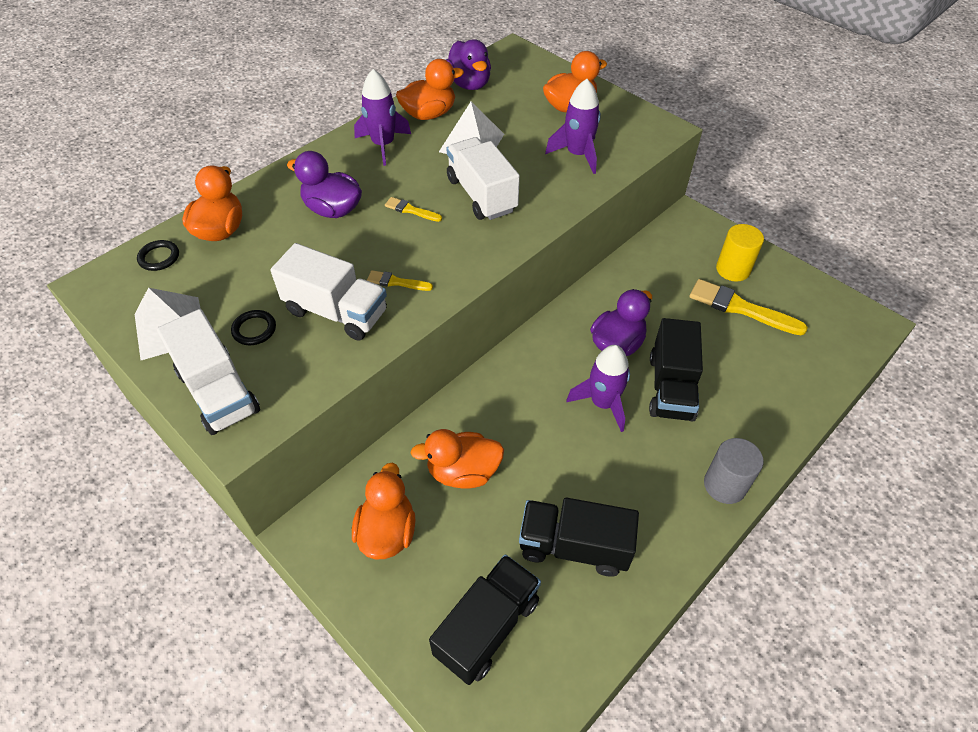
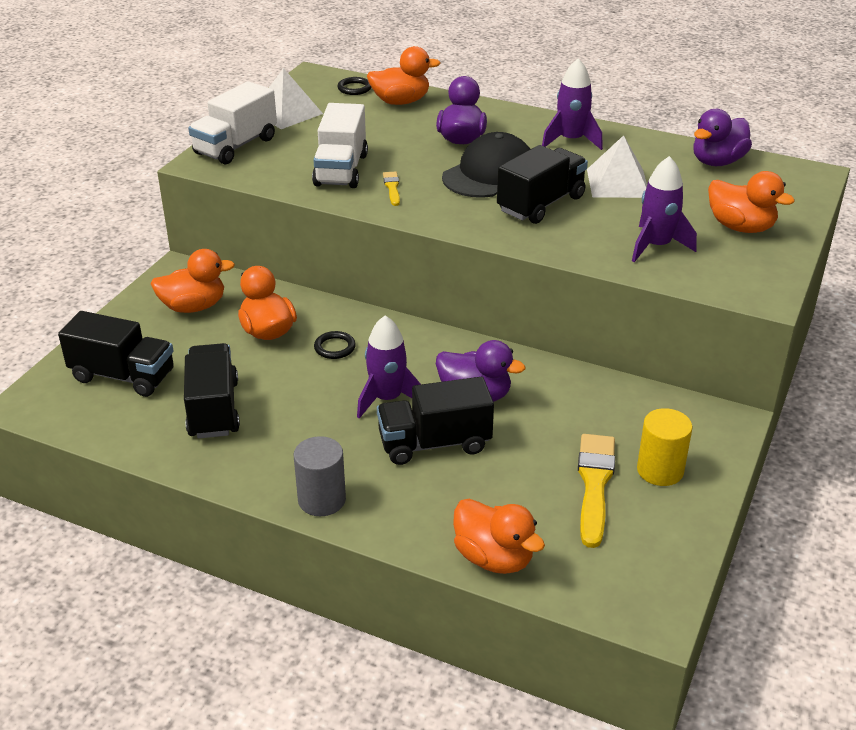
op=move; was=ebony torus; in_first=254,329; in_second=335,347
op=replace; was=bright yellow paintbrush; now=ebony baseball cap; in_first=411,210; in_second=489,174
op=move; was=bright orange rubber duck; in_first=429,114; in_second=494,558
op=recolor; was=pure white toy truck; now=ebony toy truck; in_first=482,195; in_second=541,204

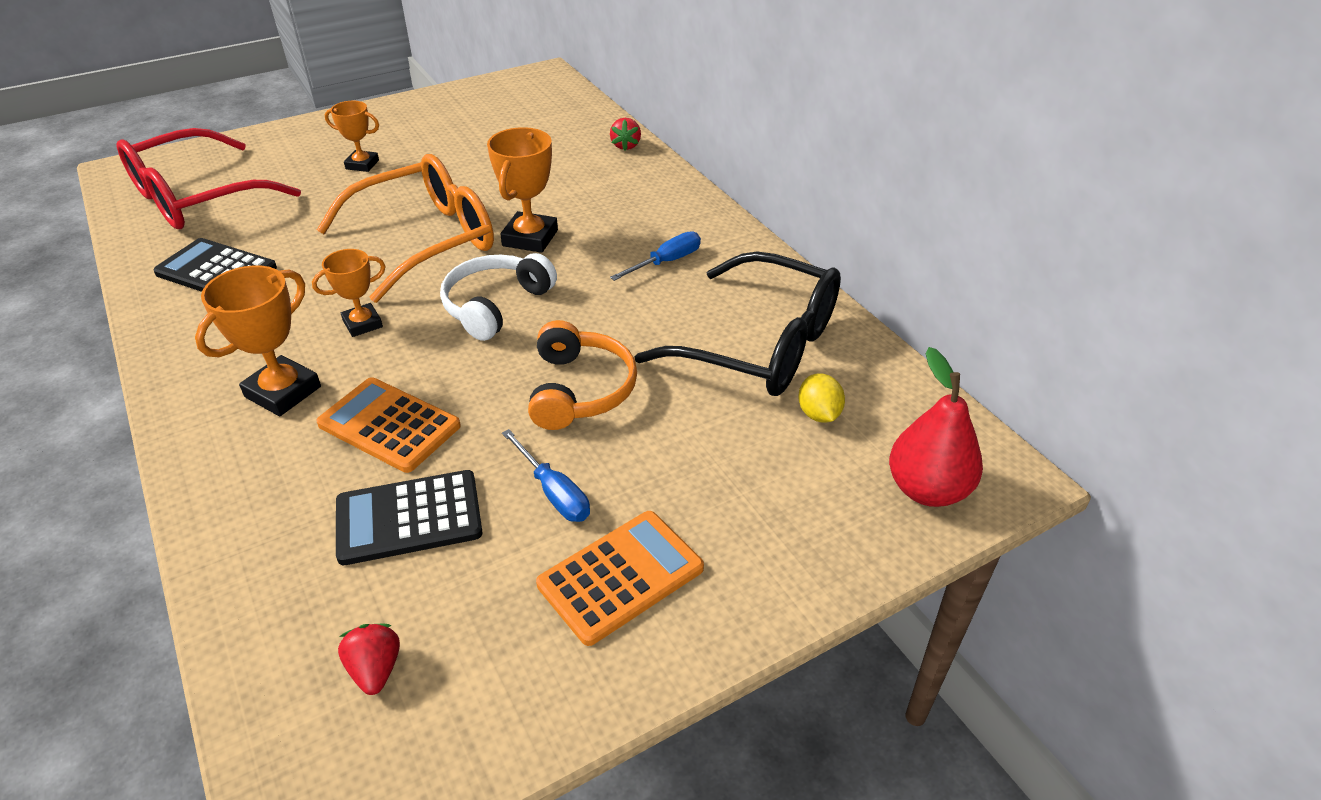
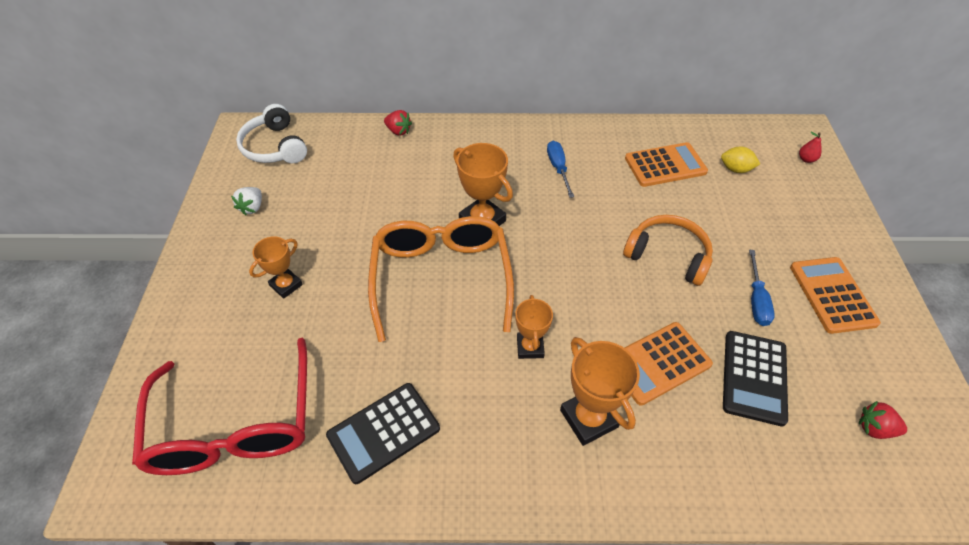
op=move; was=pure white headphones; in_first=495,305; in_second=275,147
op=rotate; was=blue screwdriver; in_first=554,492; in_second=756,300; clockwise=105
op=replace; was=ebony glasses; now=bright orange adding machine; in_first=759,345; in_second=665,165
op=resize; was=scarlet toy pear; in_first=927,490; in_second=806,159; ratio=0.43
op=insert; now=pure white strawberry; in_second=252,207

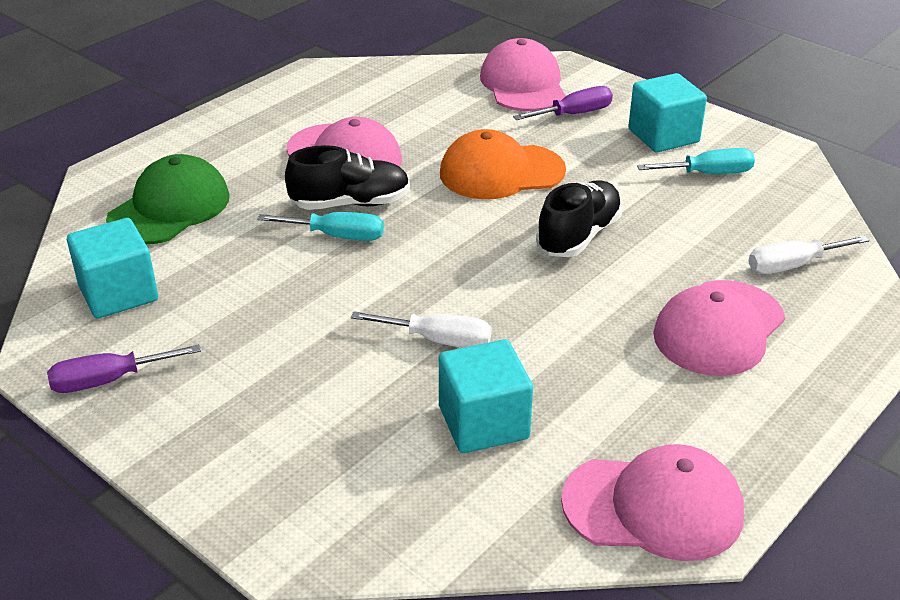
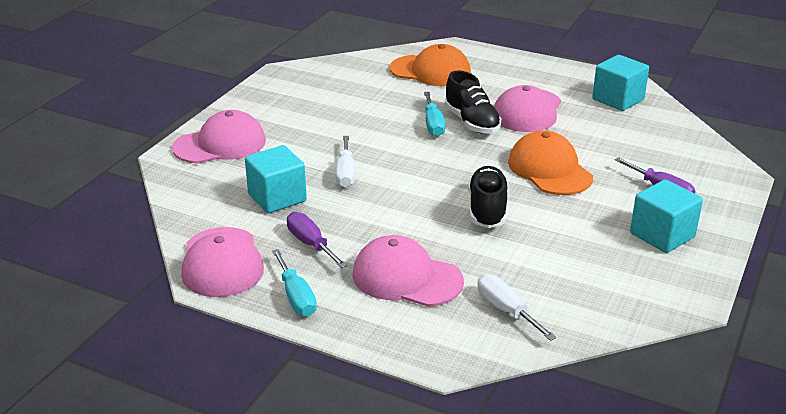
op=move; was=royal purple screwdriver; in_first=108,381; in_second=311,244
op=move; was=turquoise cube; in_first=118,293; in_second=618,99
op=recolor; was=green baseball cap; now=bright orange baseball cap; in_first=170,208; in_second=430,71
op=move; was=rose-pink baseball cap; in_first=523,84; in_second=220,144
op=rotate; was=ebony sneaker; in_first=578,236; in_second=487,210; clockwise=-105
op=move; was=turquoise screwdriver; in_first=708,174; in_second=296,297

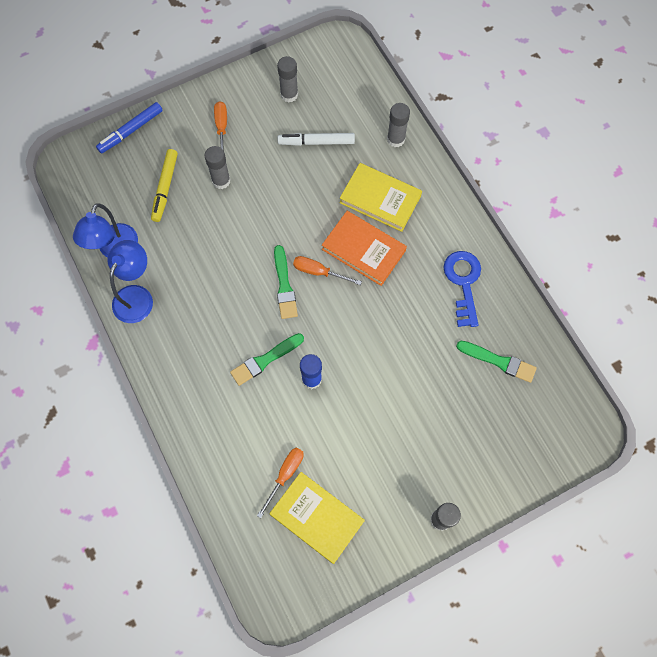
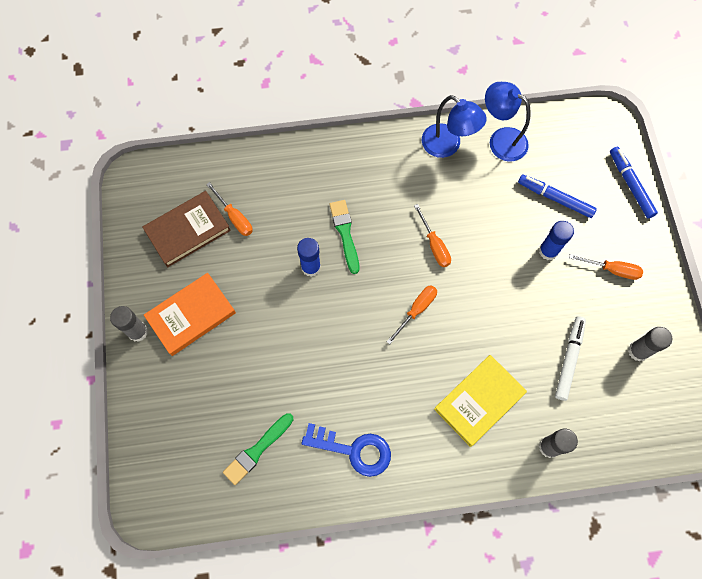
op=recolor; was=bright yellow marker pen; now=blue marker pen; in_first=165,188; in_second=555,198
op=recolor; was=ash-grey stick of glue; now=blue stick of glue; in_first=221,181; in_second=548,251
op=recolor; was=bright yellow book; now=brown book; in_first=317,518; in_second=188,230
op=delete; was=green paintbrush; in_first=284,285
op=move; was=bright orange book; in_first=363,250; in_second=191,315
op=insert; now=bright orange screwdriver; in_second=434,245

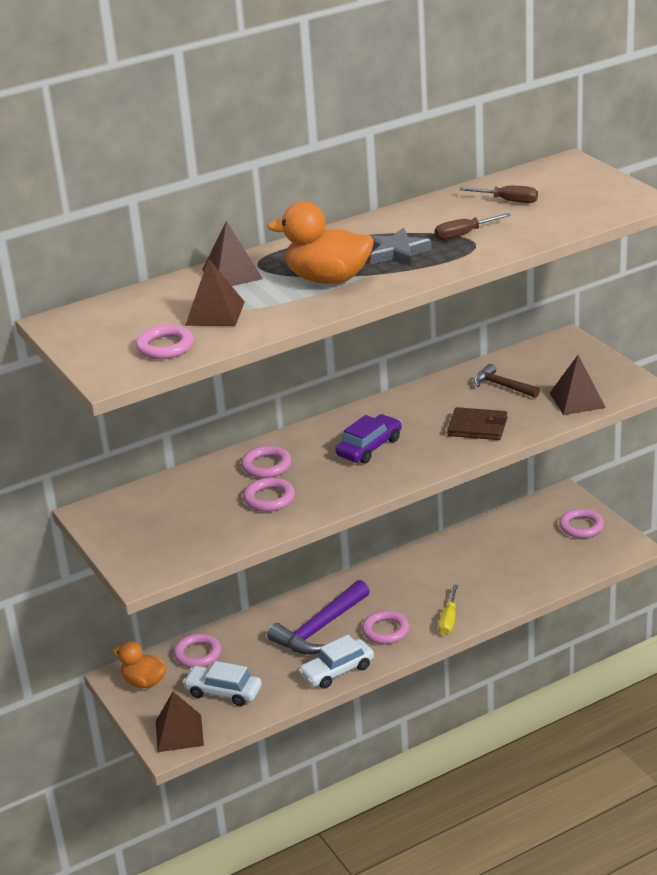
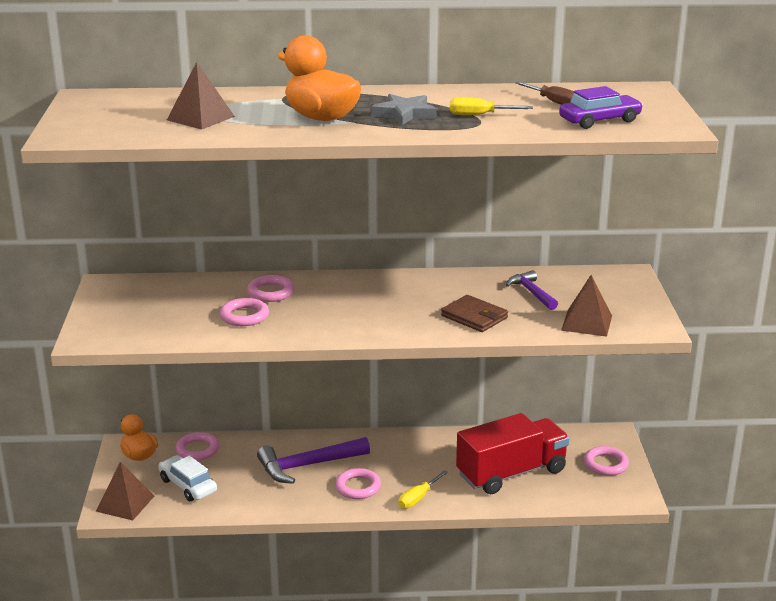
op=delete; was=rose-pink torus; in_first=165,347
op=delete; was=brown pyramid shape; in_first=232,274
op=delete; was=pure white car; in_first=337,671
op=move; was=royal purple car; in_first=369,447; in_second=599,120
op=recolor; was=brown screwdriver; now=bright yellow screwdriver; in_first=464,234; in_second=480,115
op=recolor; was=brown claw hammer; now=royal purple claw hammer; in_first=502,386; in_second=532,293
op=insert; now=scarlet toy truck; in_second=511,473

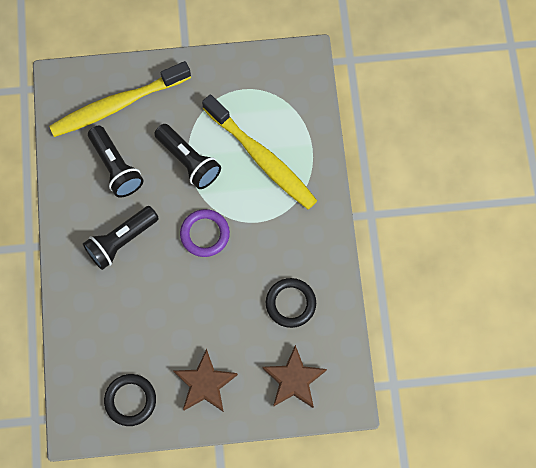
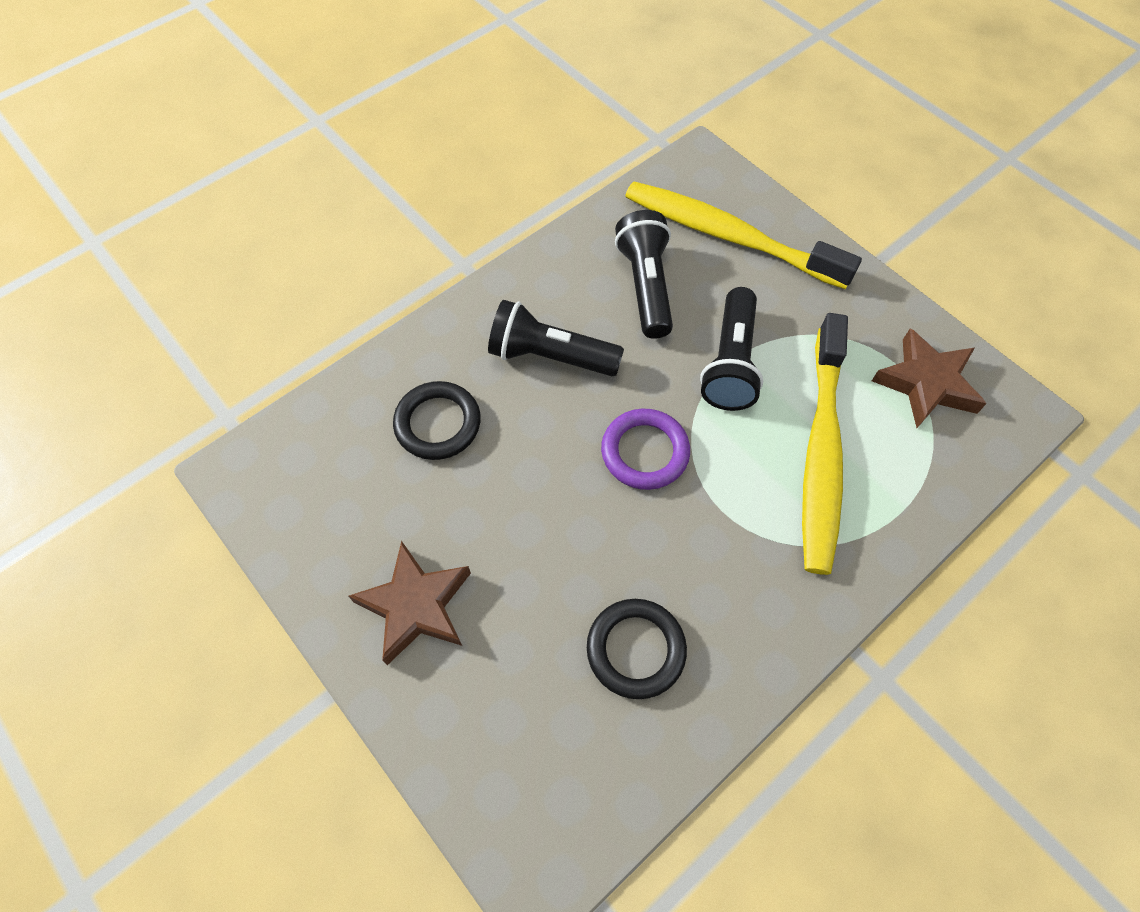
op=rotate; was=ebony torch; in_first=116,167; in_second=646,286; clockwise=150
op=move; was=ebony torus; in_first=130,400; in_second=438,423
op=move; was=brown five-pointed star; in_first=294,380; in_second=926,383

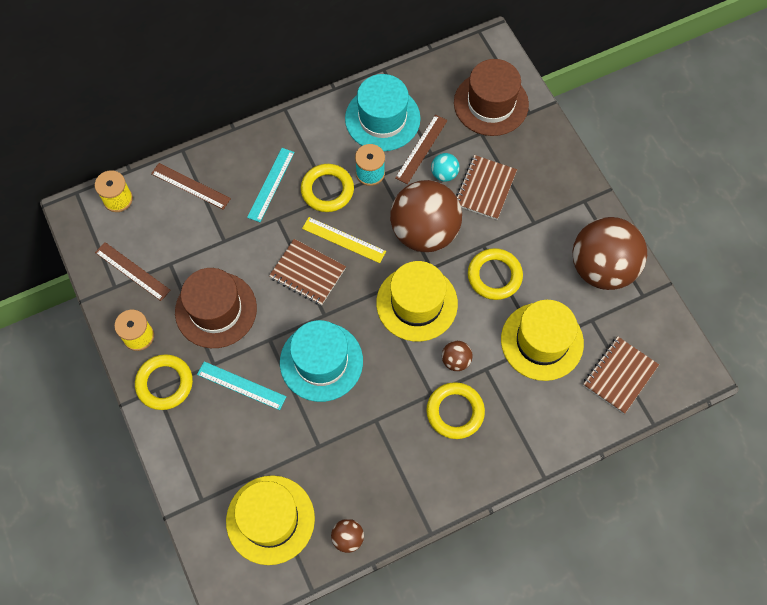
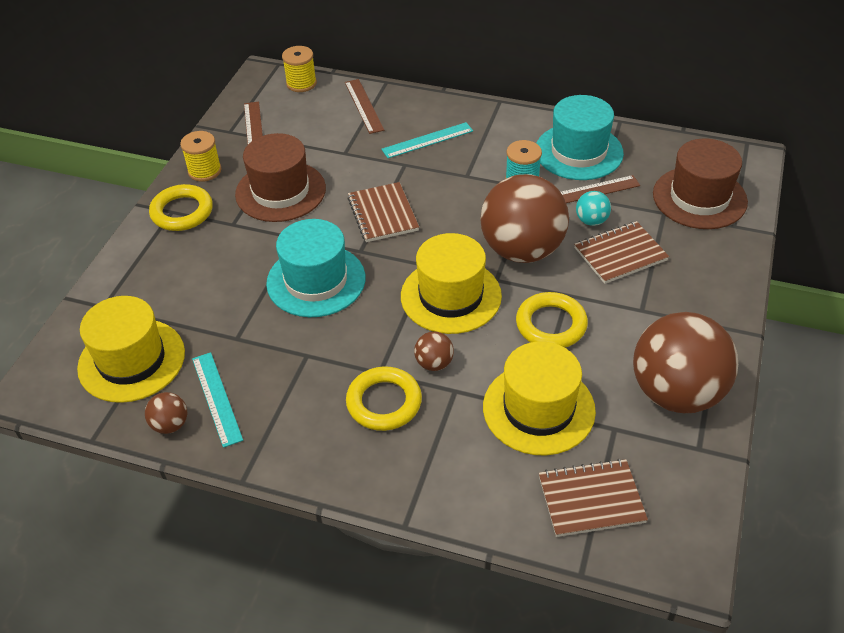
op=move; was=turquoise ruler; in_first=241,385; in_second=216,398
op=delete; was=bright yellow torus; in_first=327,190
op=delete; was=bright yellow ruler; in_first=344,240

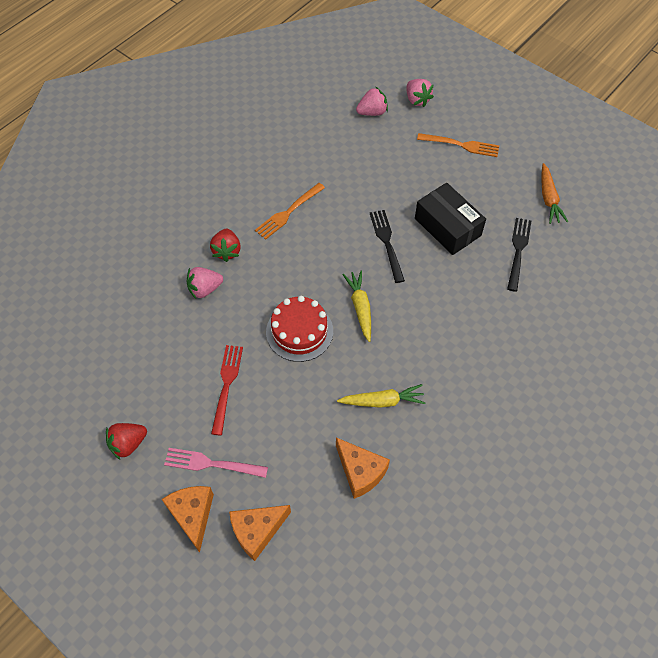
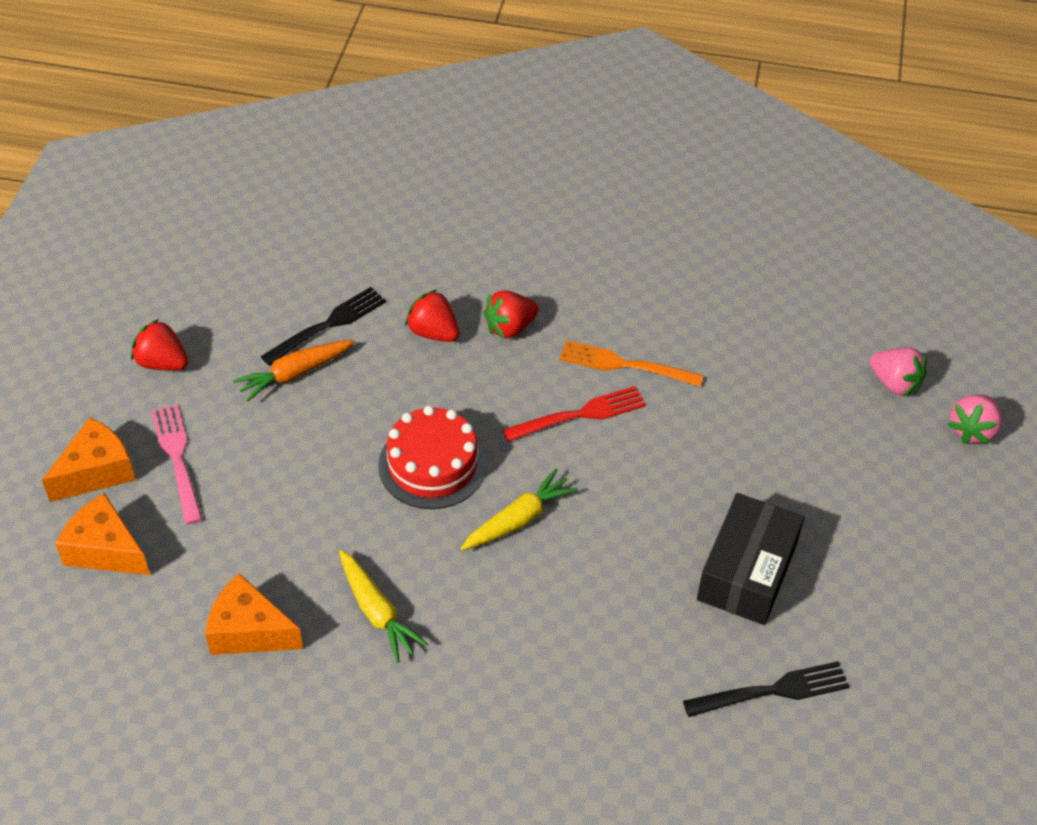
op=recolor; was=rose-pink strawberry; now=scarlet strawberry; in_first=205,289; in_second=433,332
op=move; was=scarlet table fork; in_first=226,385; in_second=580,415
op=rotate; was=bright orange cheese wedge; in_first=360,472; in_second=249,631; clockwise=90
op=move; was=ebony table fork; in_first=386,243; in_second=328,325
op=delete; was=bright orange table fork; in_first=461,145
op=move; was=bright orange carrot; in_first=548,199; in_second=294,374

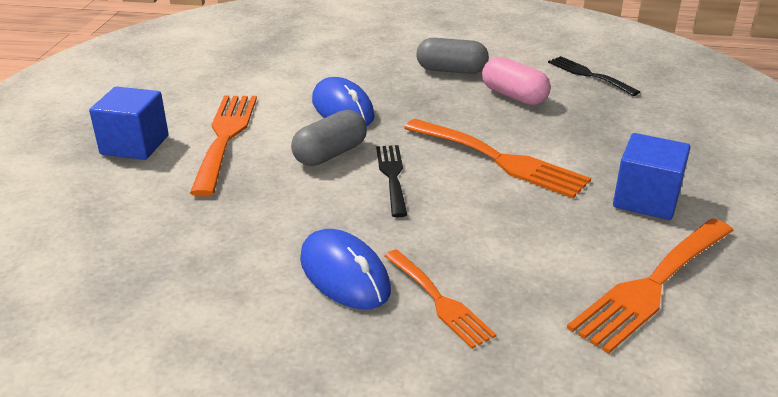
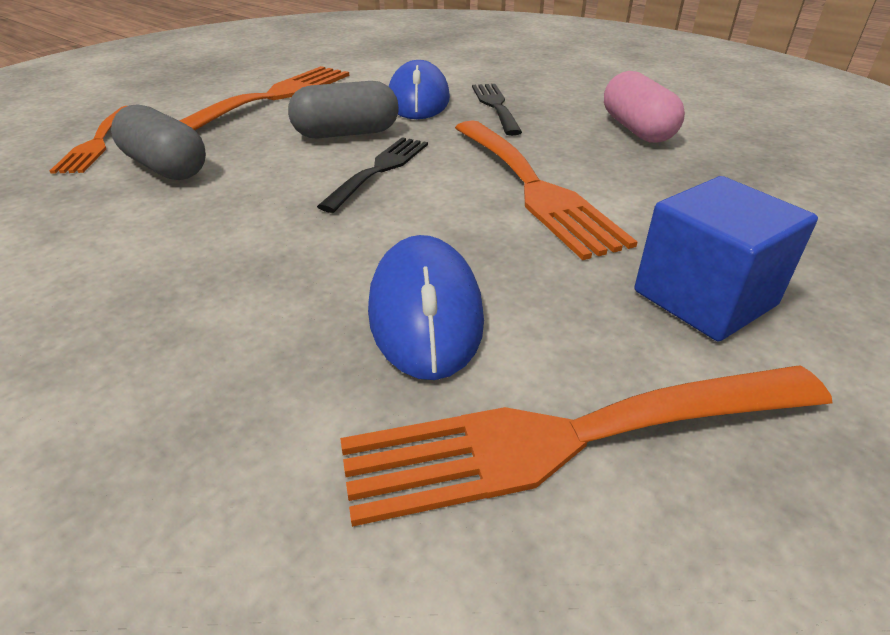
op=delete; was=blue cube; in_first=135,145
op=move; was=blue PC mouse; in_first=344,274; in_second=425,312
op=move; was=bright orange table fork; in_first=439,300; in_second=98,142
op=move; was=ash-grey pill; in_first=451,70; in_second=166,167
op=move; was=ebony table fork; in_first=589,75; in_second=495,106

